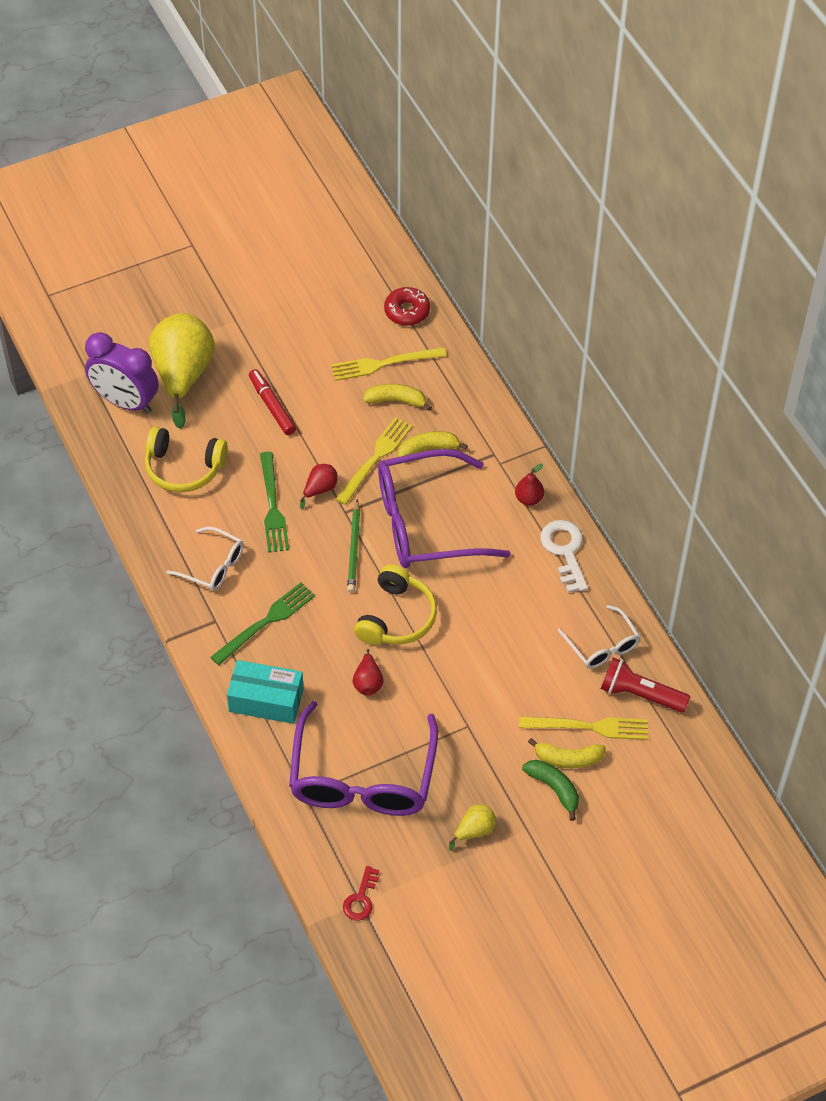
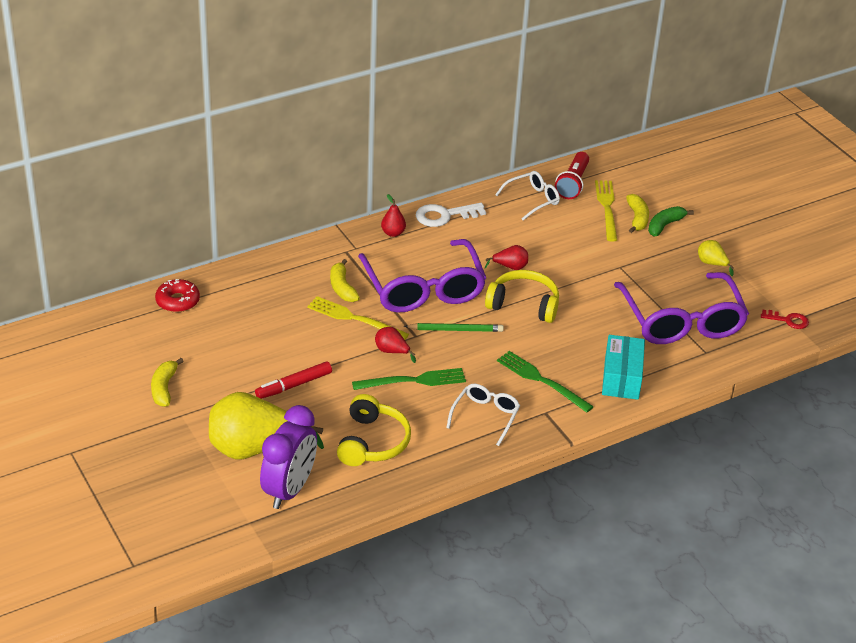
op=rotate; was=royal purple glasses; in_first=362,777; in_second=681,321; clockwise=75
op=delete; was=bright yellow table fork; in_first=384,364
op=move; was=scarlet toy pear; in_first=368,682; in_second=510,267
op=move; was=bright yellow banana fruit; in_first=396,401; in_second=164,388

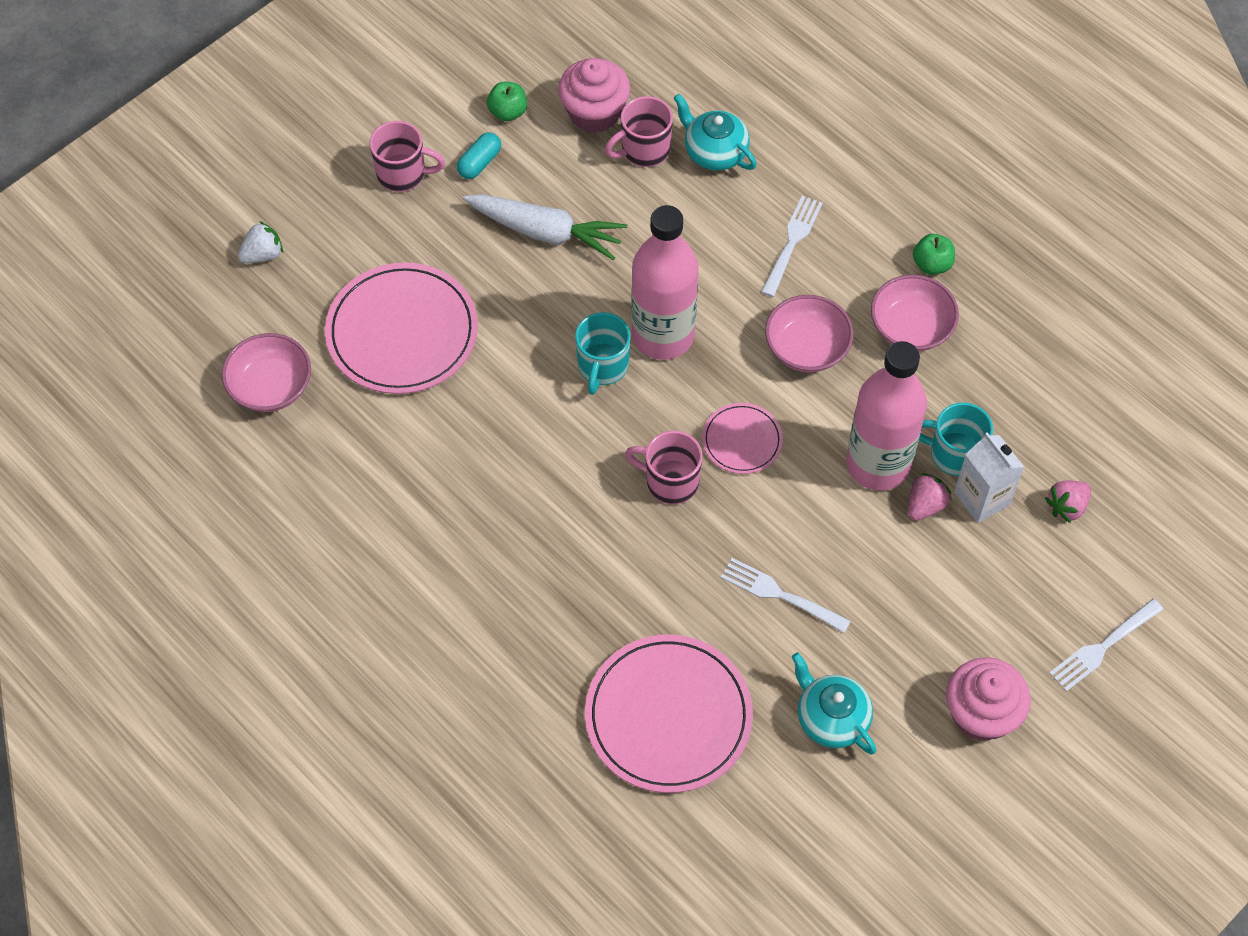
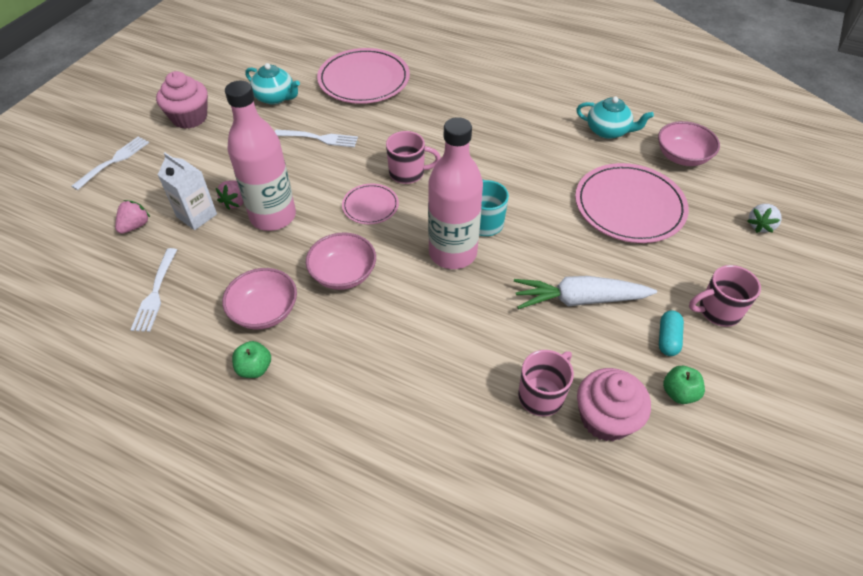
op=move; was=turquoise tea pot; in_first=714,152; in_second=608,131
op=move; was=pure white table fork; in_first=792,243; in_second=155,292
op=delete; was=turquoise tea mug; in_first=954,453

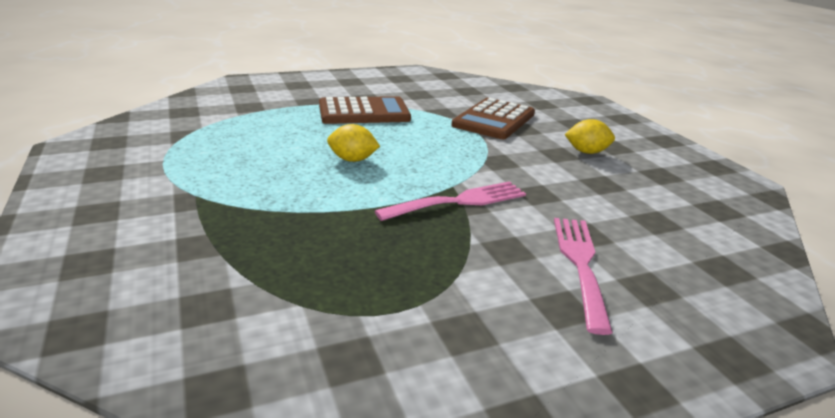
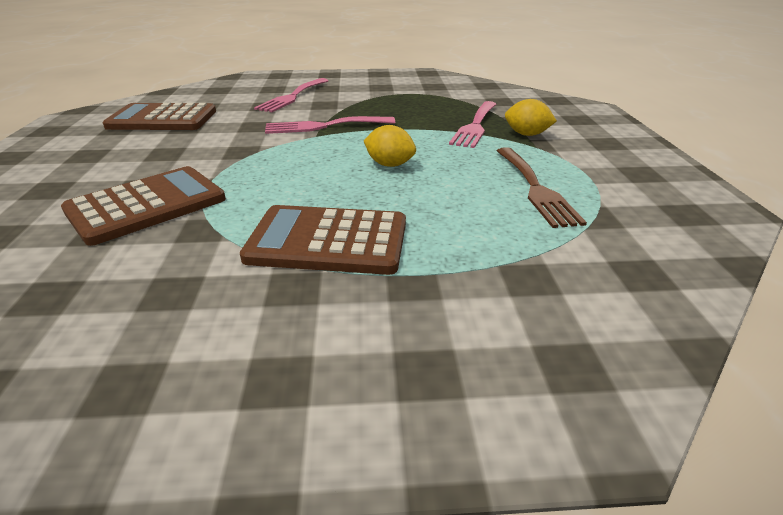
op=move; was=bright yellow citrus fruit; in_first=586,152; in_second=526,134
op=insert; now=brown adding machine; in_second=162,119
op=insert; now=rose-pink table fork; in_second=475,126
op=insert; now=brown table fork; in_second=535,188

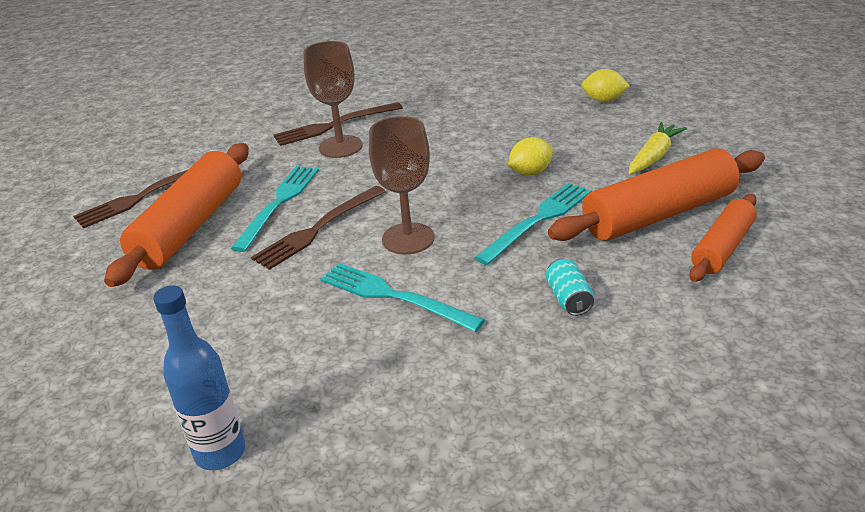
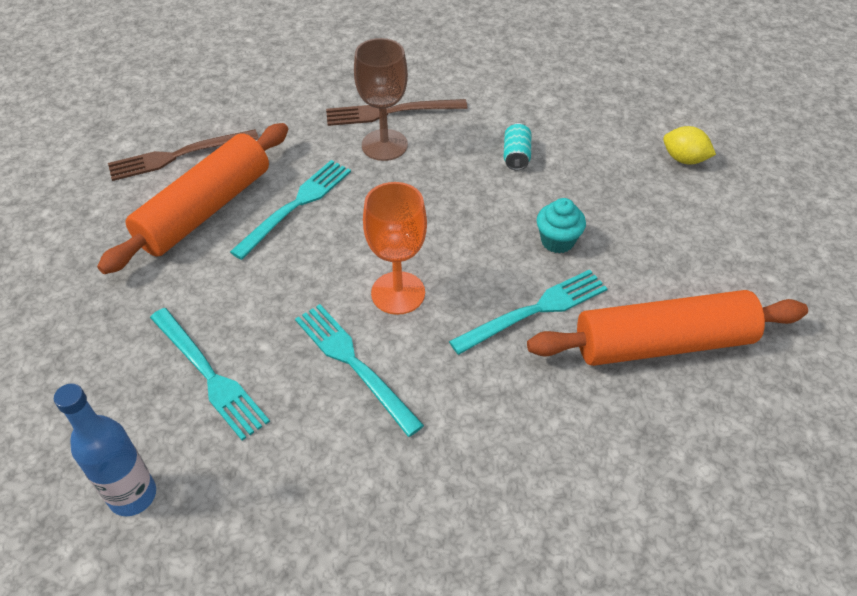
op=delete; was=brown table fork; in_first=318,229
op=recolor; was=brown wine glass; now=bright orange wine glass; in_first=408,238; in_second=398,293
op=replace; was=bright yellow citrus fruit; now=turquoise muffin; in_first=530,172; in_second=557,241
op=move; was=turquoise can; in_first=568,299; in_second=516,156
op=delete; was=bright yellow carrot; in_first=654,156
op=delete; was=bright orange rolling pin; in_first=722,248
op=insert; now=turquoise table fork; in_second=209,375

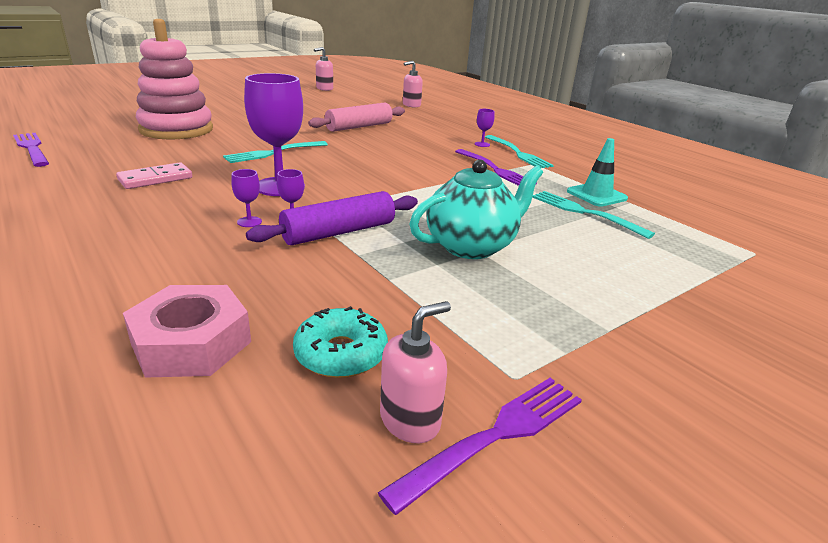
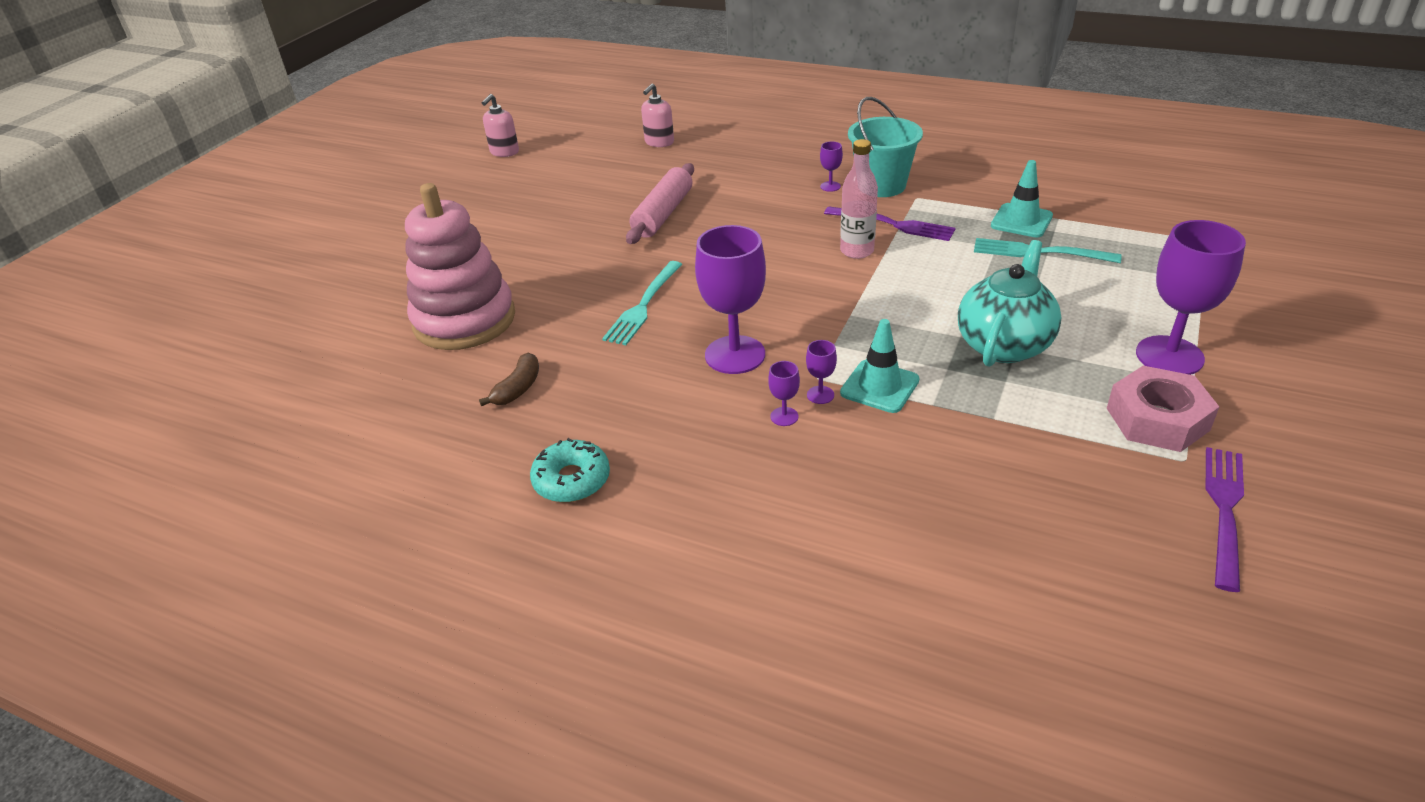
op=delete; was=royal purple table fork; in_first=32,148
op=delete; was=rose-pink domino; in_first=155,179
op=move; was=rose-pink hexagon nut; in_first=191,342; in_second=1157,419
op=replace; was=royal purple rolling pin; now=turquoise traffic cone; in_first=339,232; in_second=879,386
op=move; was=turquoise donut; in_first=341,354; in_second=572,480
op=delete; was=rose-pink soap dispenser; in_first=410,420
op=replace; was=turquoise table fork; now=turquoise pail; in_first=518,153; in_second=881,185
op=insert; now=brown banana fruit; in_second=518,388
op=insert; now=rose-pink flask; in_second=857,251
op=insert; now=royal purple wine glass; in_second=1169,356

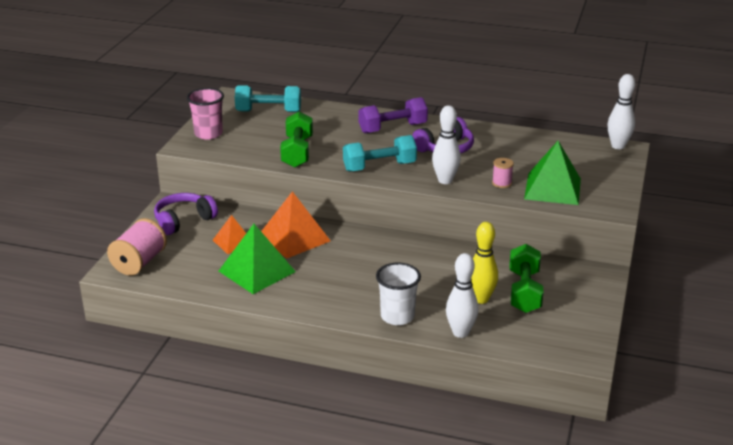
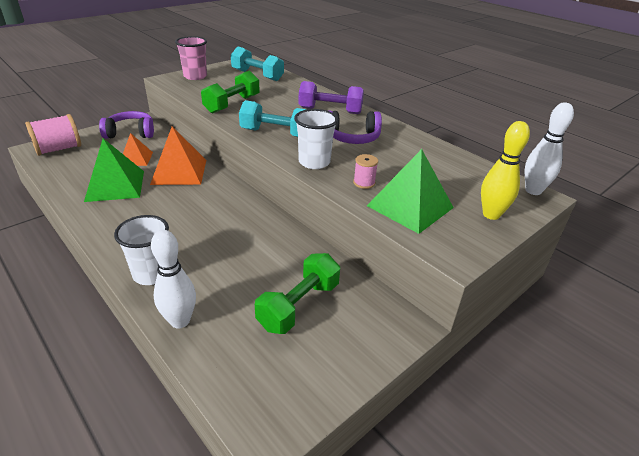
op=replace; was=pure white tenpin; now=pure white cup; in_first=445,180; in_second=314,162
op=move; was=bright yellow tenpin; in_first=481,299; in_second=491,214

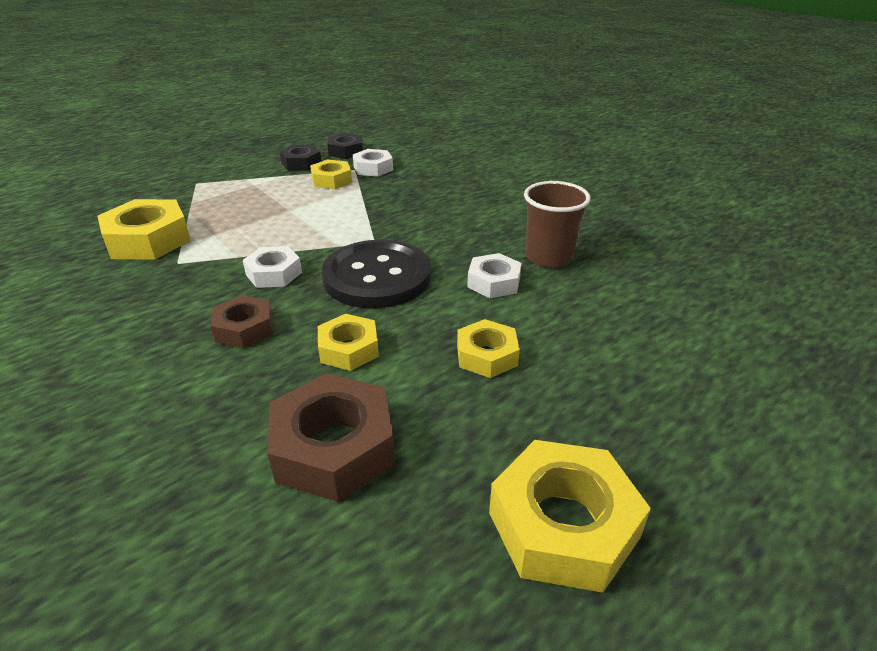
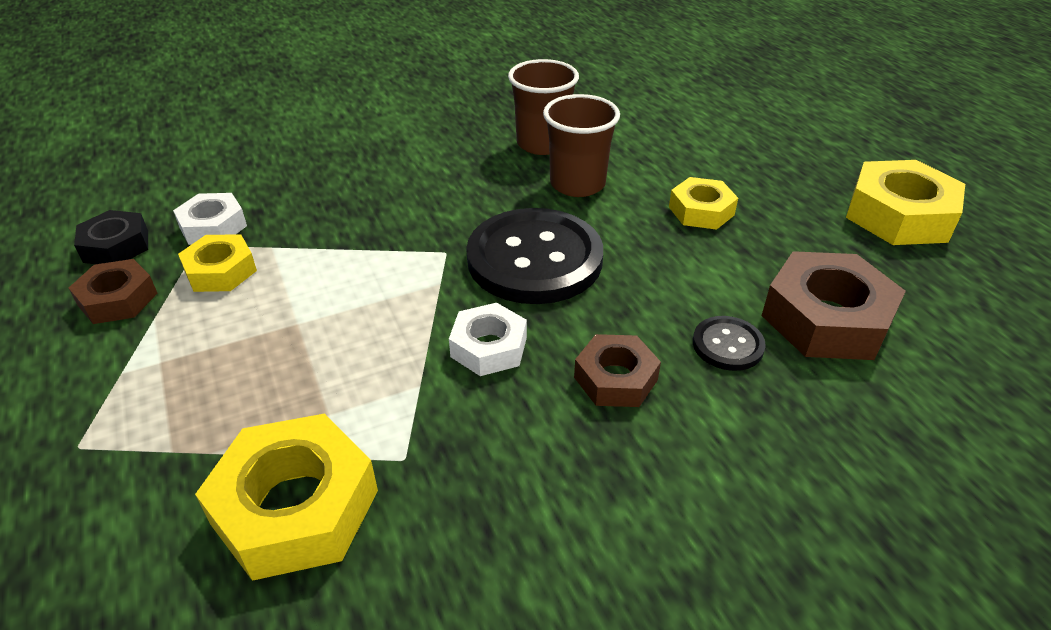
op=recolor; was=ebony hexagon nut; now=brown hexagon nut; in_first=301,163; in_second=118,299
op=delete; was=bright yellow hexagon nut; in_first=349,349
op=replace; was=pure white hexagon nut; now=brown cup; in_first=494,282; in_second=577,184
op=insert; now=ebony shirt button; in_second=727,345

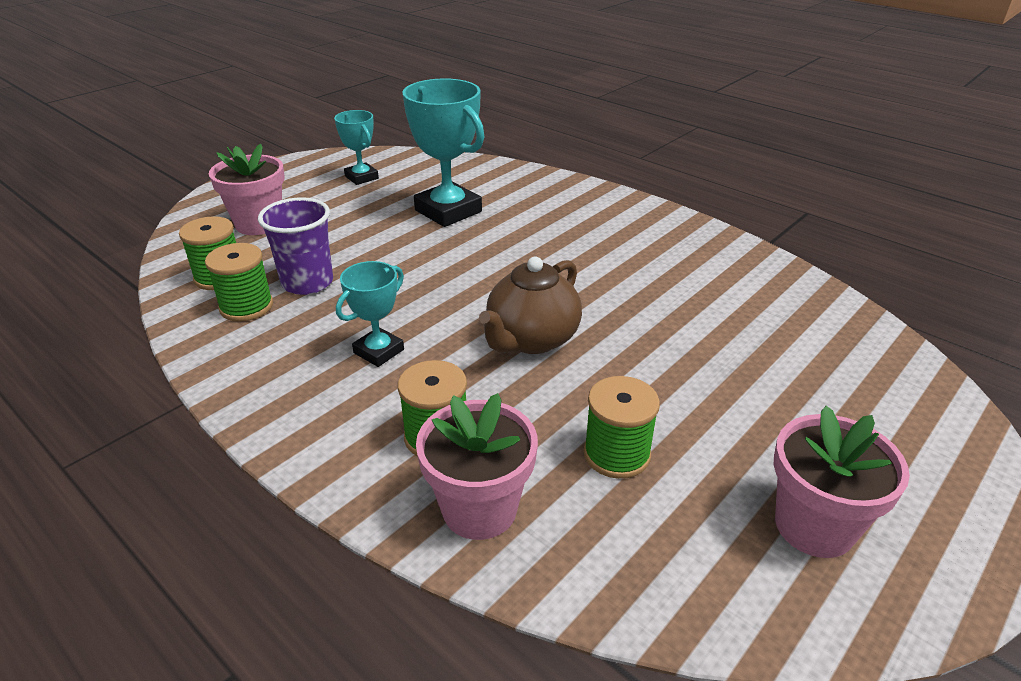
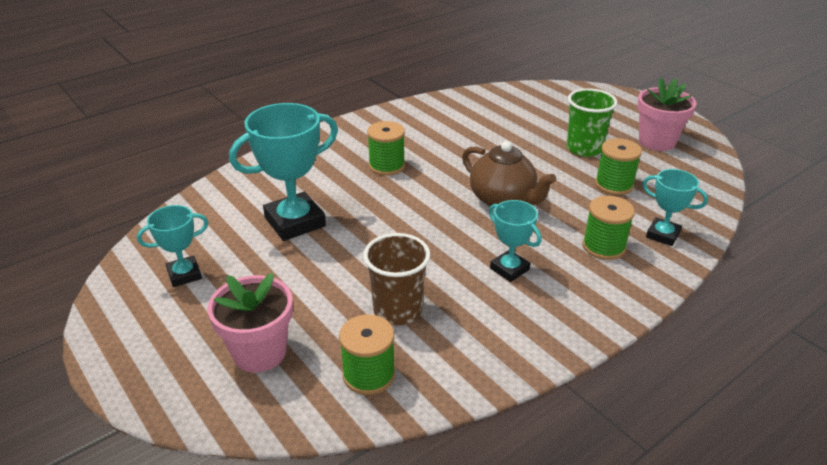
op=move; was=green reel of thread; in_first=246,306; in_second=386,166
op=recolor; was=royal purple cup; now=brown cup; in_first=307,282; in_second=397,310
op=replace; was=rose-pink potted plant; now=turquoise prize cup; in_first=479,509; in_second=662,235
op=insert; now=green cup; in_second=584,148

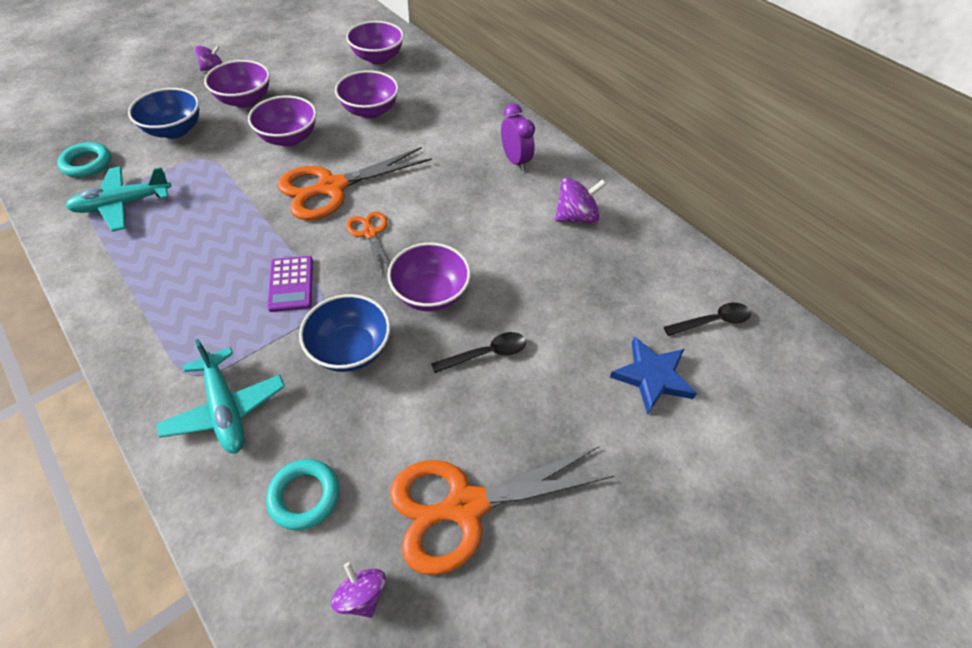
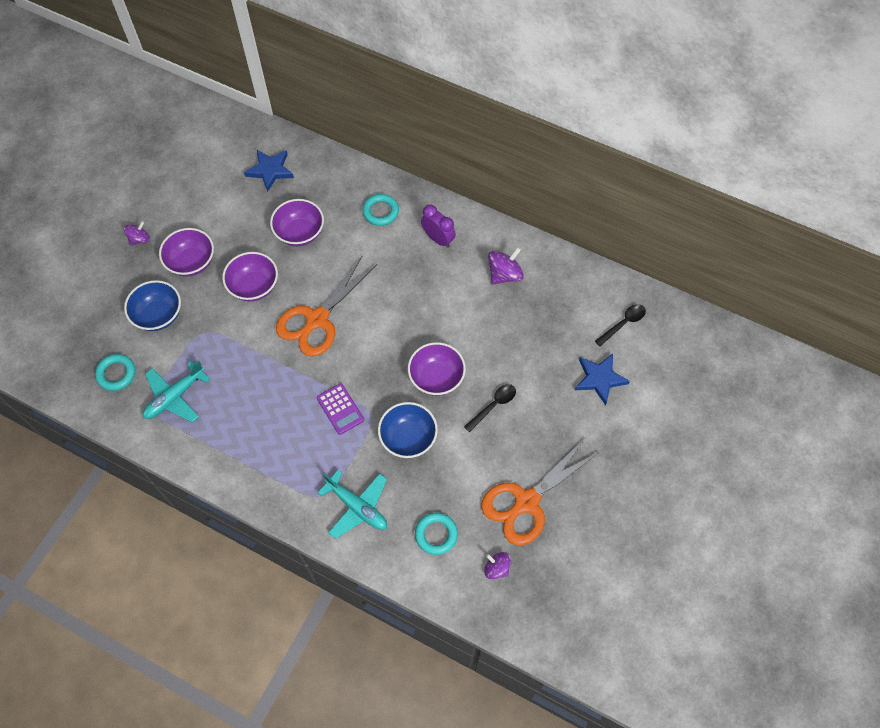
op=replace; was=royal purple bowl; now=blue five-pointed star; in_first=377,58; in_second=270,170
op=delete; was=bright orange shears; in_first=370,233
op=insert; now=turquoise torus; in_second=380,212

